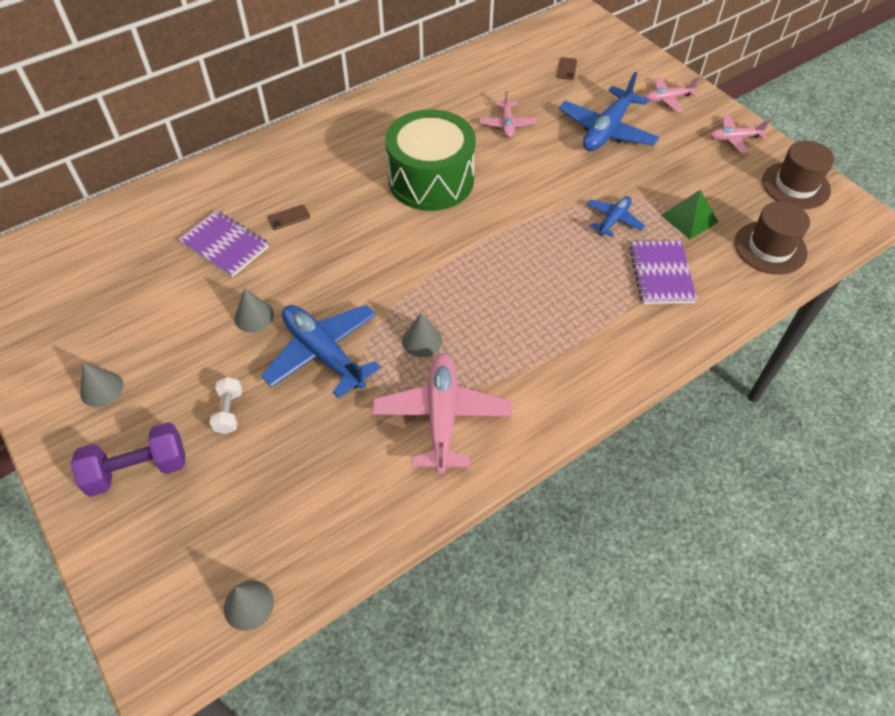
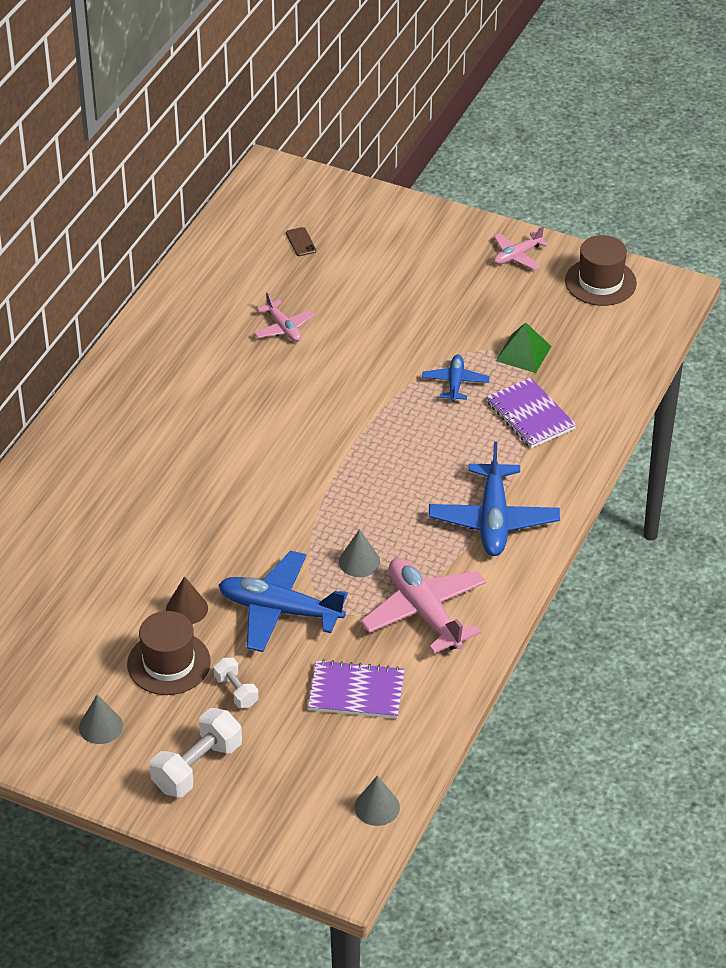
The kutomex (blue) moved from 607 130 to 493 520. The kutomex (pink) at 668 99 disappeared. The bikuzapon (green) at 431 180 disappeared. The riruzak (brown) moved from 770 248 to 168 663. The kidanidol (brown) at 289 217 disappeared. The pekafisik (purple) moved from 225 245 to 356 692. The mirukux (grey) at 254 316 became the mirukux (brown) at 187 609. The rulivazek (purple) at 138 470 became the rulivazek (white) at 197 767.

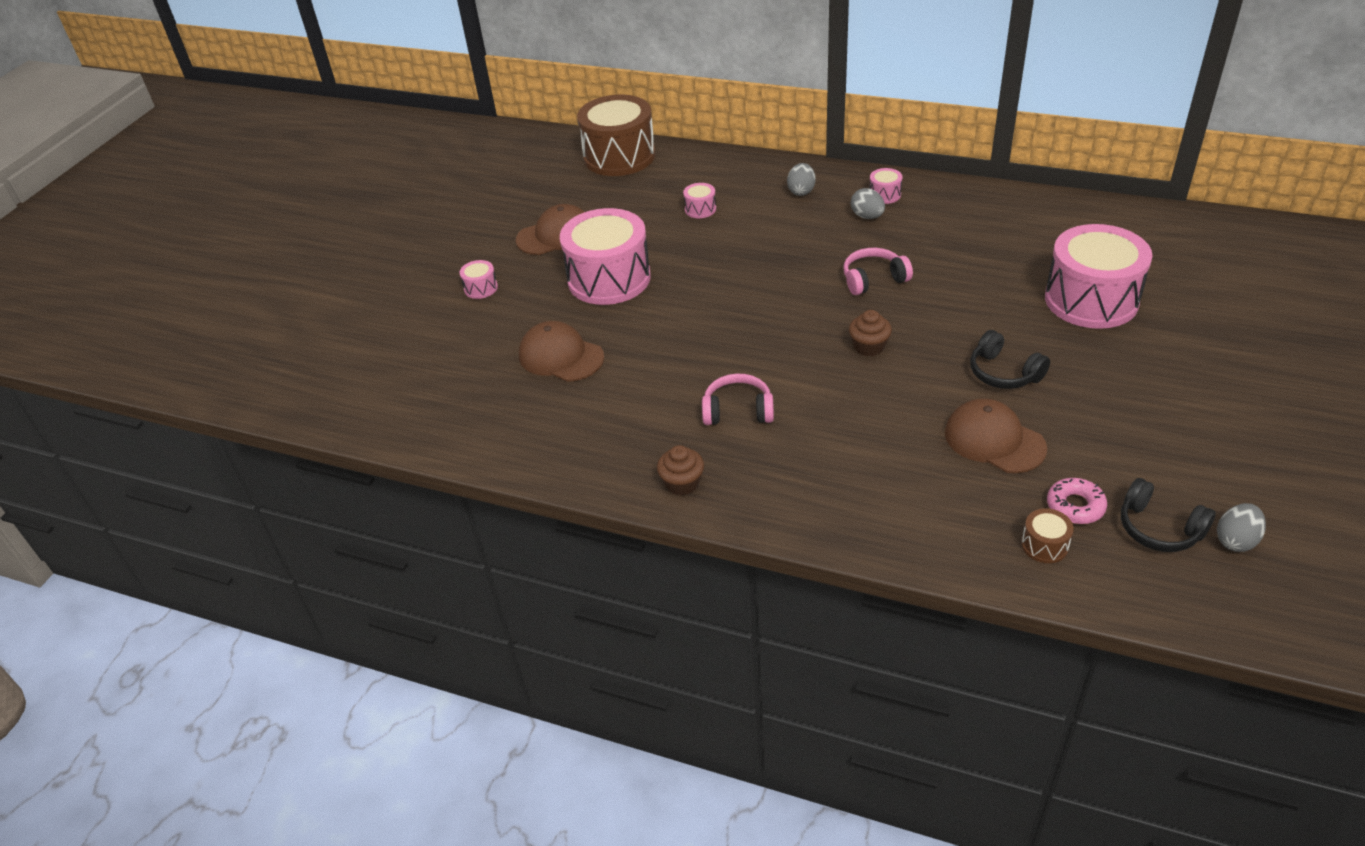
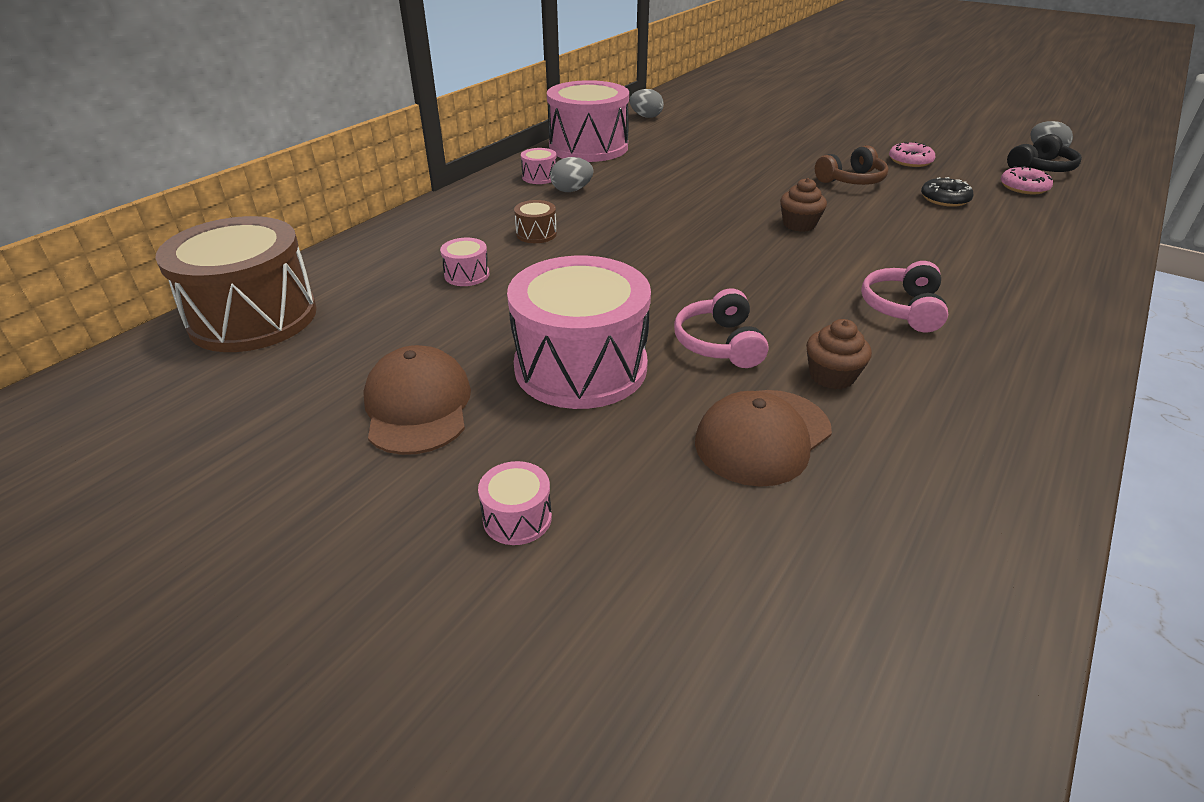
The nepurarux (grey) moved from 801 191 to 646 116. The bikuzapon (pink) moved from 1091 300 to 588 147. The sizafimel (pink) moved from 873 279 to 719 343. The sizafimel (black) at 1003 373 became the sizafimel (brown) at 851 180. The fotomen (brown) at 994 440 was replaced by the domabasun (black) at 944 199. The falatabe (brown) moved from 682 483 to 832 376. The bikuzapon (brown) moved from 1044 545 to 536 234. The domabasun (pink) at 910 161 appeared.

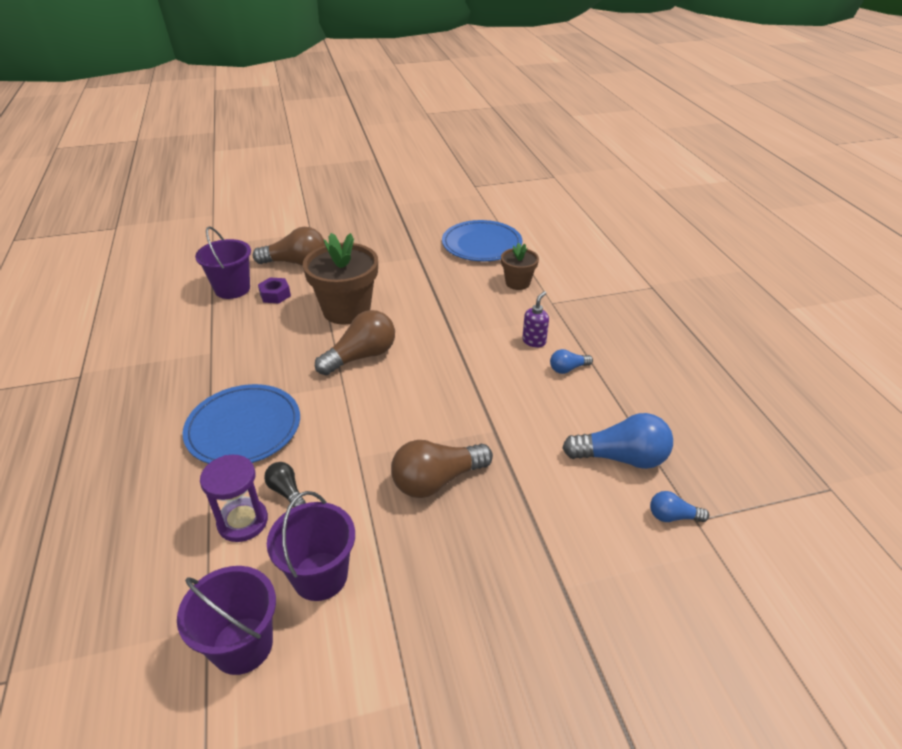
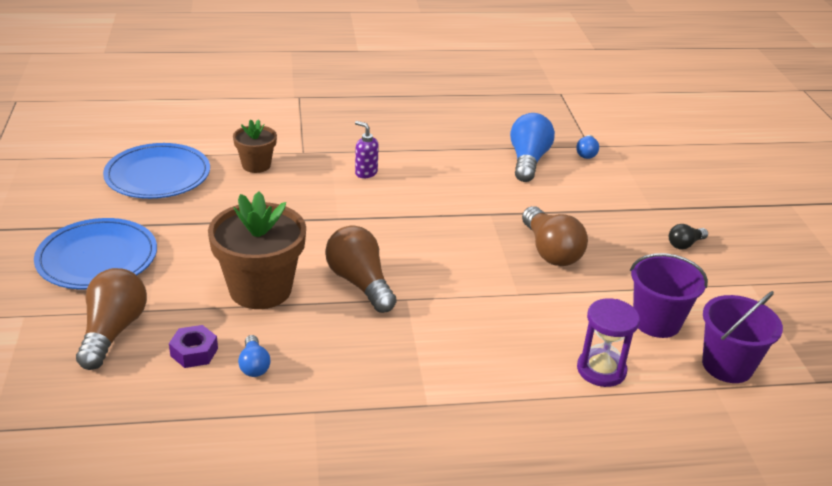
The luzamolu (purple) at 232 289 disappeared. The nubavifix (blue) moved from 568 369 to 254 365. The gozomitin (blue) moved from 243 428 to 97 258. The nubavifix (black) moved from 286 491 to 685 244.

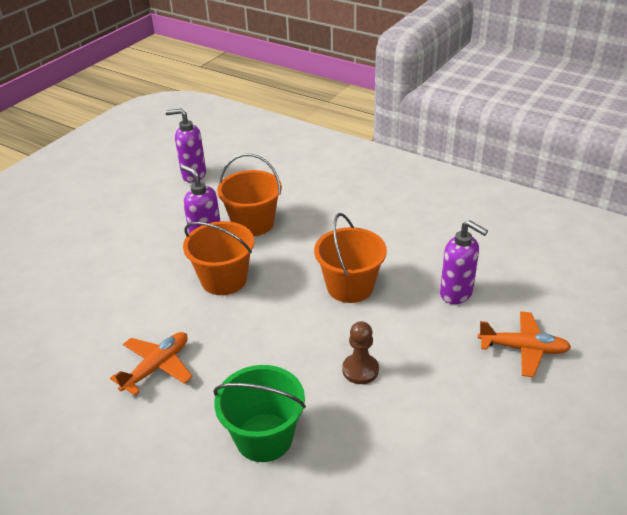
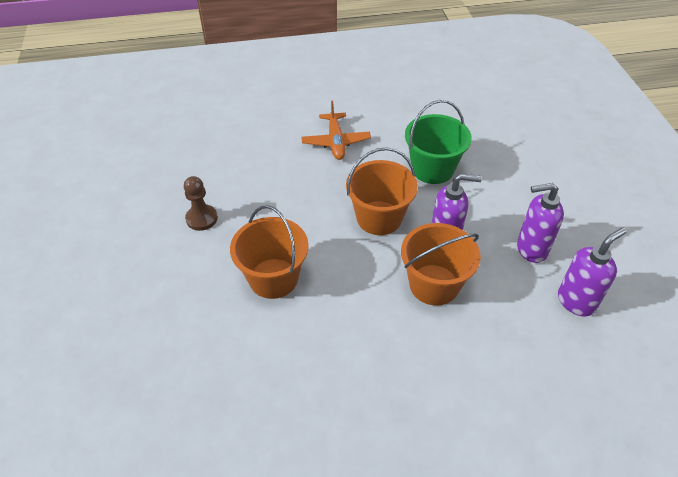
The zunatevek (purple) moved from 456 293 to 531 249. The kutomex (orange) at 523 349 disappeared. The luzamolu (green) moved from 264 437 to 432 169.

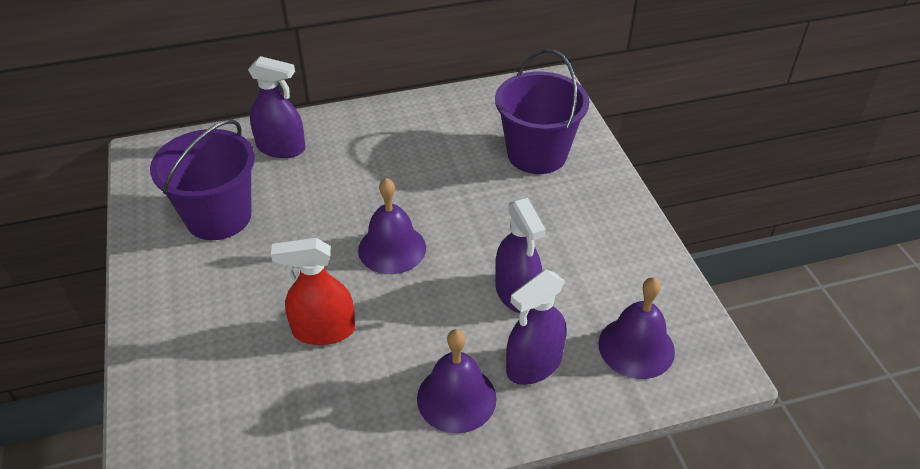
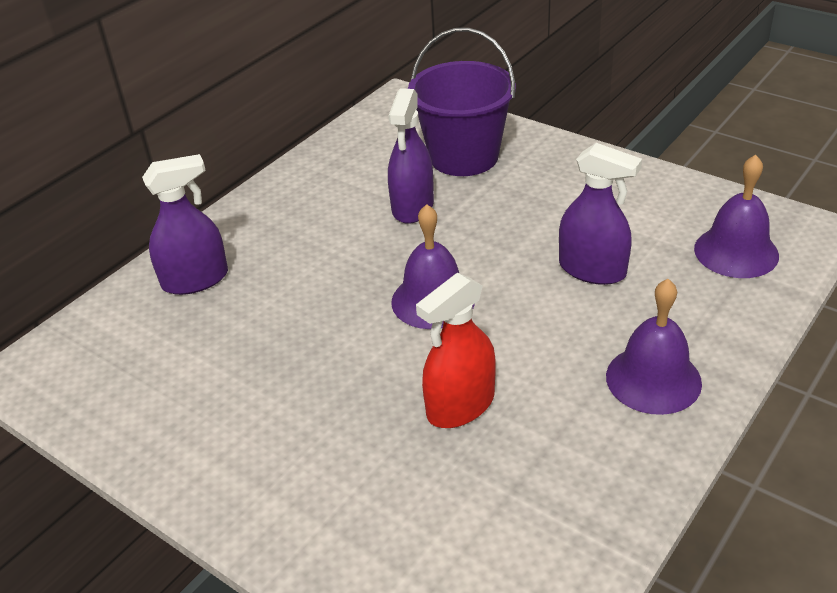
The luzamolu (purple) at 218 217 disappeared. The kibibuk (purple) moved from 534 364 to 413 207.

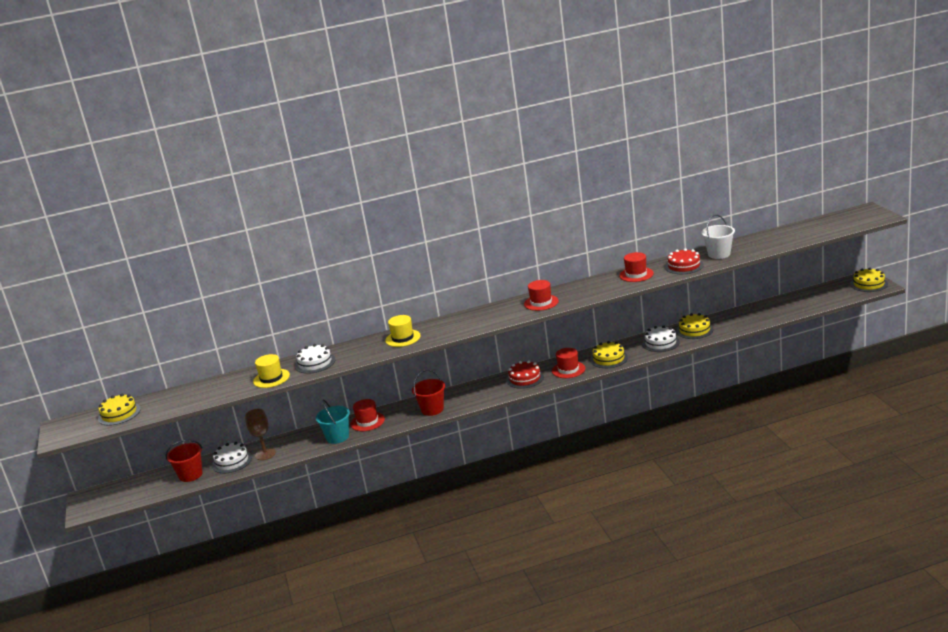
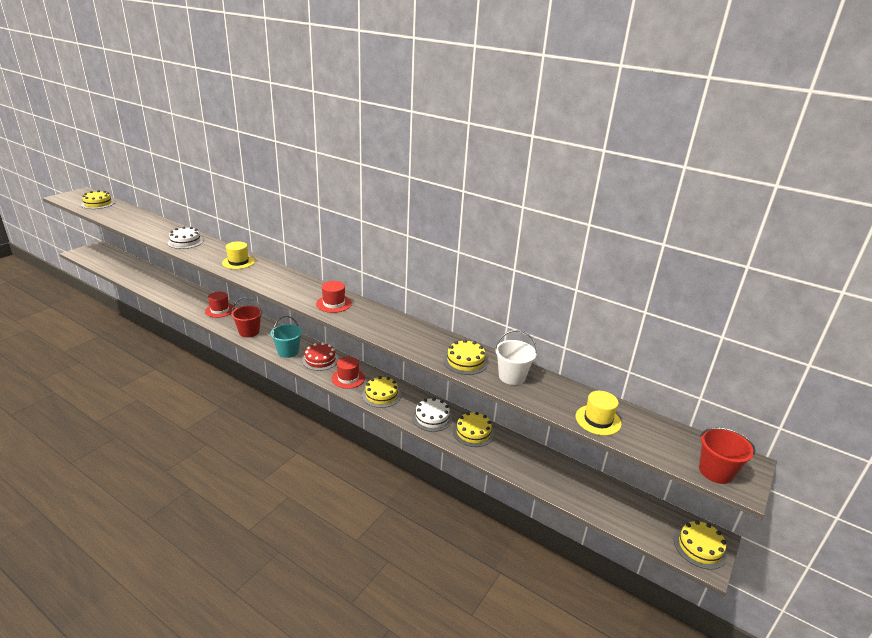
The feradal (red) at 684 266 became the feradal (yellow) at 465 361. The riruzak (red) at 636 274 disappeared. The riruzak (yellow) moved from 271 378 to 598 420. The luzamolu (turquoise) moved from 337 437 to 288 352. The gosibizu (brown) at 265 454 disappeared. The luzamolu (red) moved from 190 475 to 715 471. The feradal (white) at 232 461 disappeared.

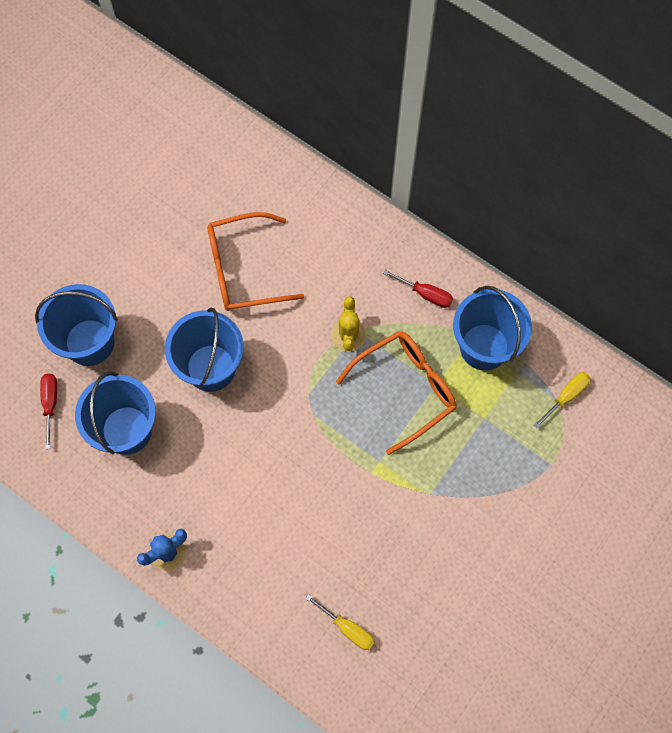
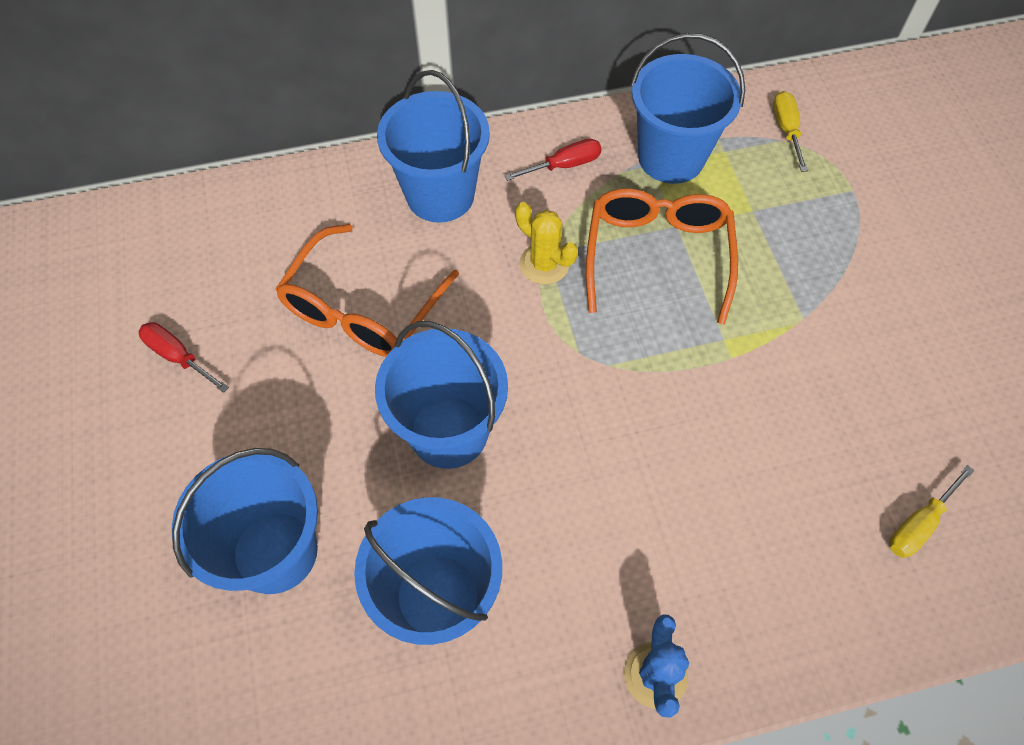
The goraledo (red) moved from 50 404 to 178 357. The goraledo (yellow) at 347 628 turned 150 degrees clockwise. The luzamolu (blue) at 440 195 appeared.

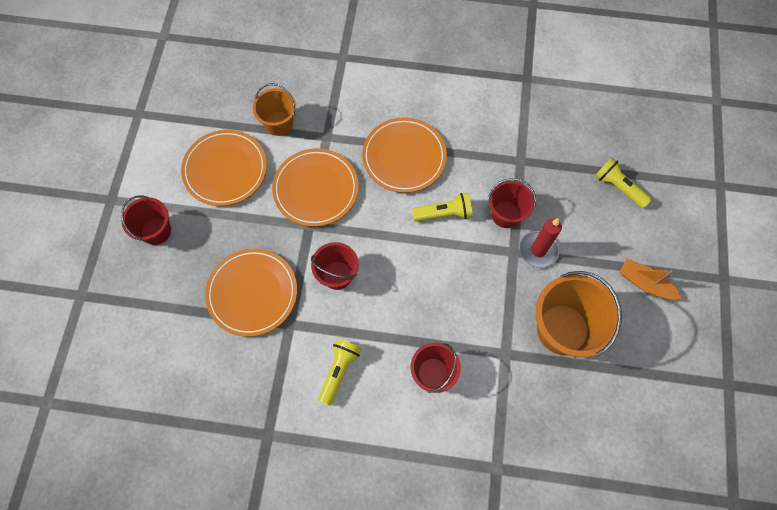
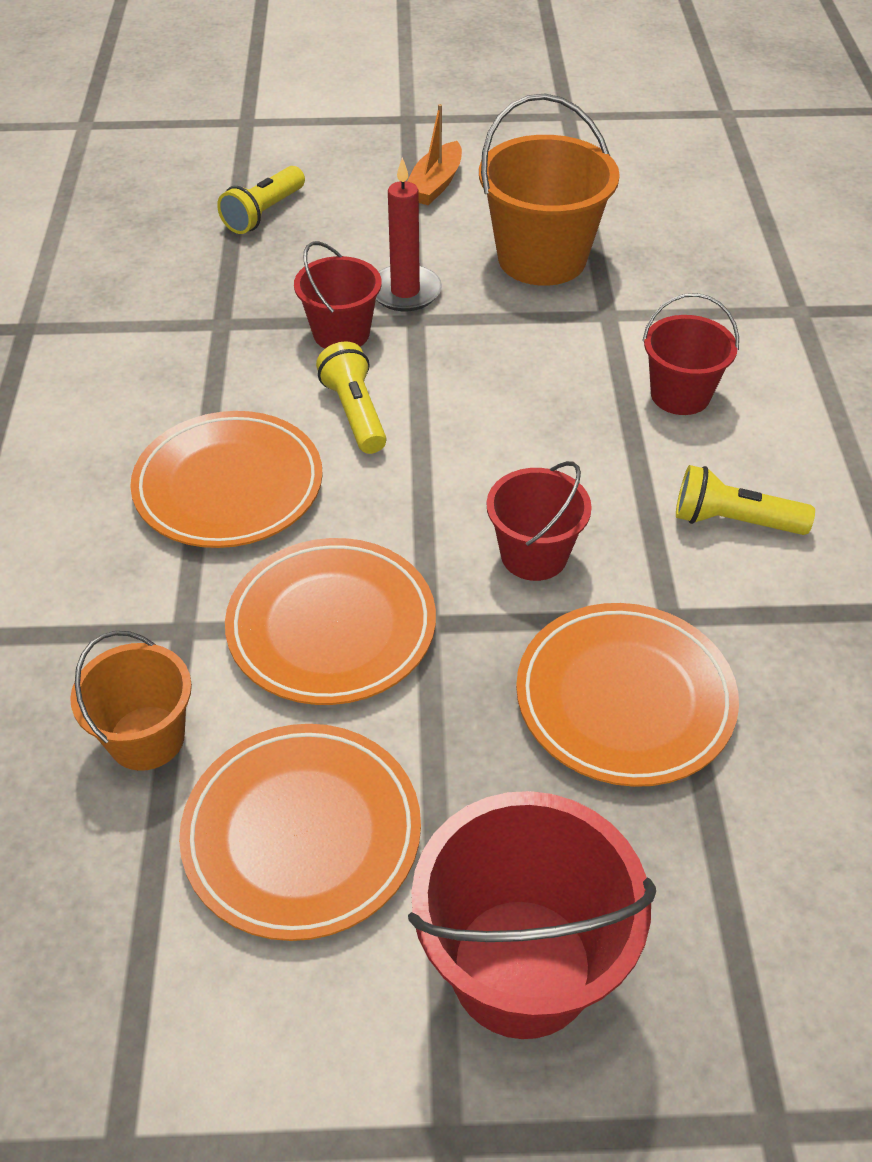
The luzamolu (red) at 156 231 changed to 1.67 times the size.

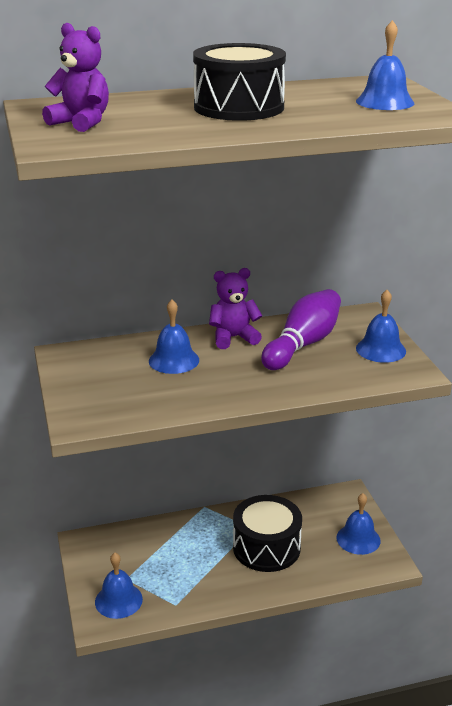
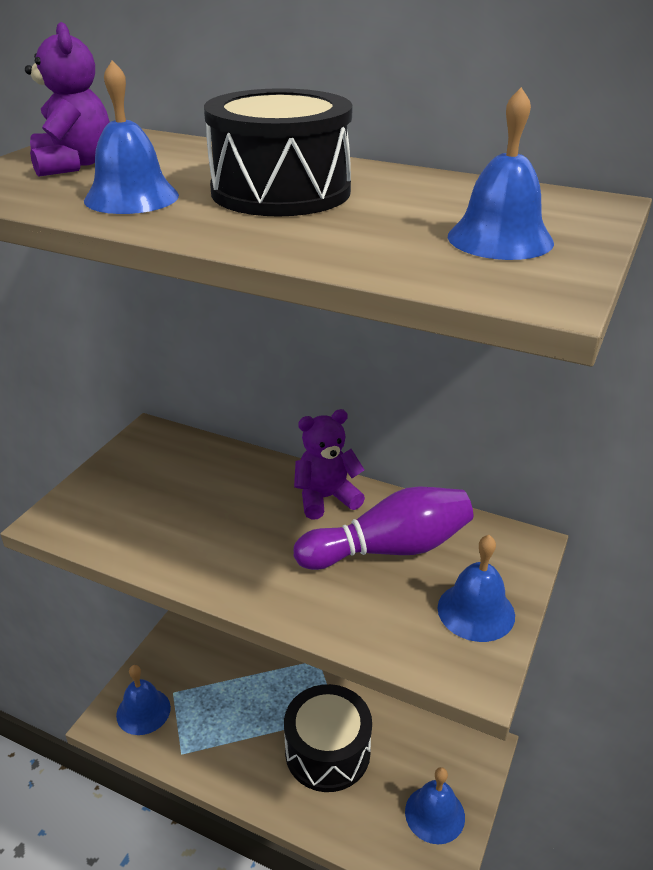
The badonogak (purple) at 233 338 turned 45 degrees counterclockwise. The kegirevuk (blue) moved from 174 360 to 131 197.

